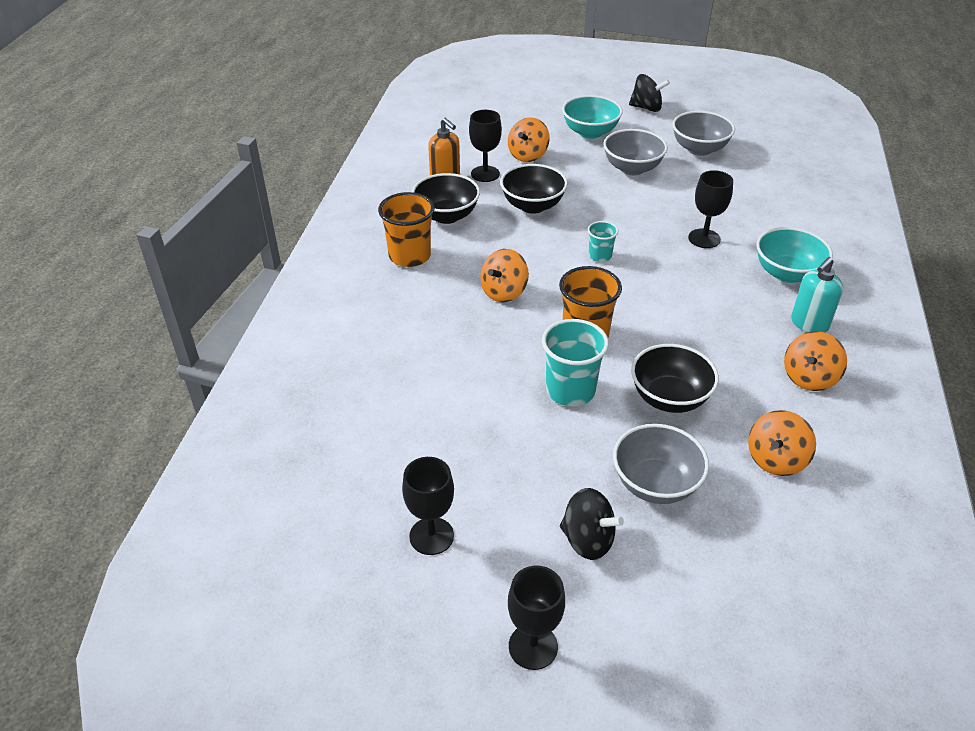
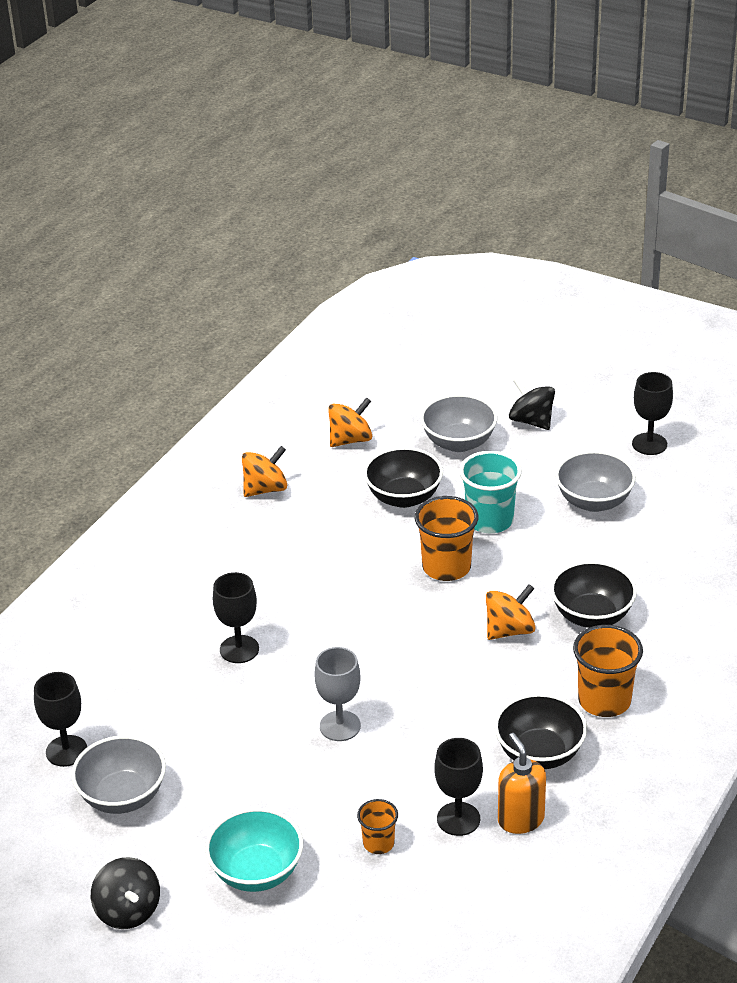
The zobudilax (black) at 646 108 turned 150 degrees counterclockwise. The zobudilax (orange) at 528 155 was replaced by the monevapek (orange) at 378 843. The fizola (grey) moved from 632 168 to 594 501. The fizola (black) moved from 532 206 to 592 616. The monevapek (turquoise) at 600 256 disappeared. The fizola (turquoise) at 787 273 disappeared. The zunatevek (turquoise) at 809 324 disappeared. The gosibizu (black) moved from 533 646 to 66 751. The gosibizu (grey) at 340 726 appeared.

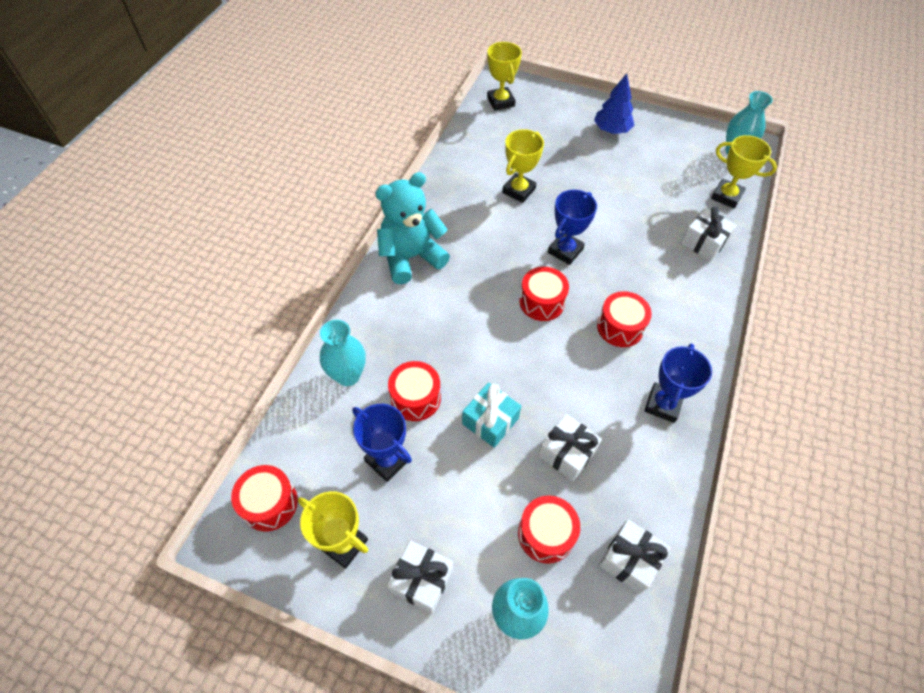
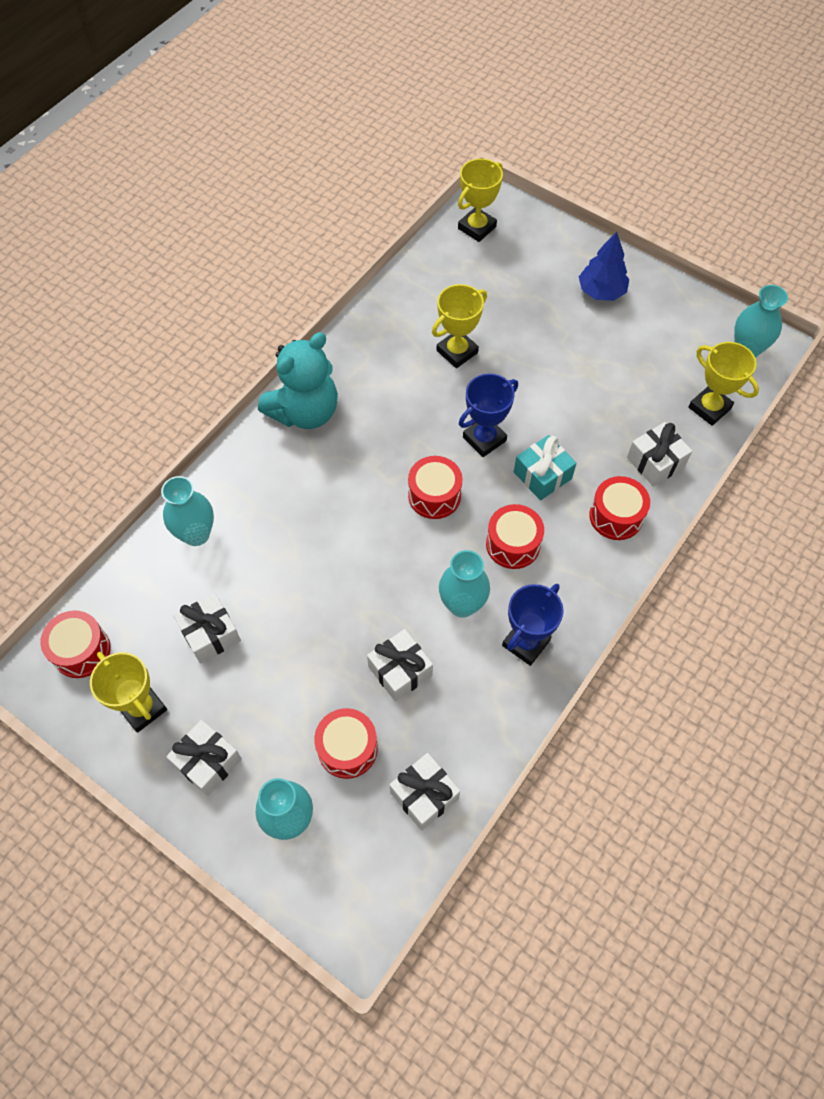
The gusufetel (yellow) at 500 102 turned 45 degrees clockwise. The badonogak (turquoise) at 411 257 turned 150 degrees clockwise. The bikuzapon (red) moved from 415 398 to 616 516. The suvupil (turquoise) moved from 490 421 to 542 475. The gusufetel (blue) at 387 460 was replaced by the suvupil (white) at 210 634. The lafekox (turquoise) at 462 605 appeared.

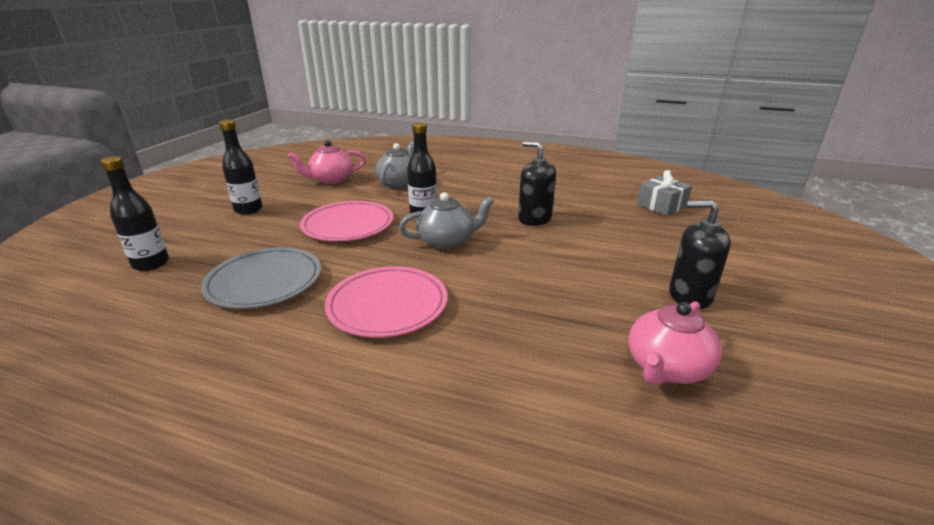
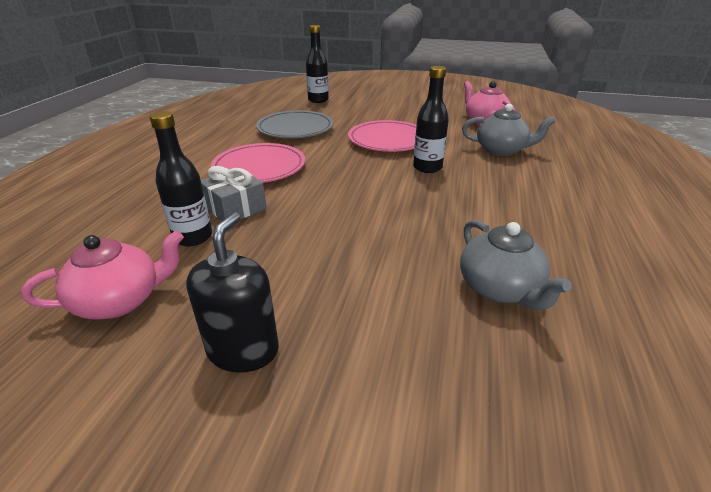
The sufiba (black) moved from 248 210 to 193 237. The zunatevek (black) at 534 219 disappeared. The suvupil (grey) moved from 661 205 to 235 208. The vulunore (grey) moved from 447 241 to 500 289. The vulunore (pink) at 666 368 turned 120 degrees clockwise.

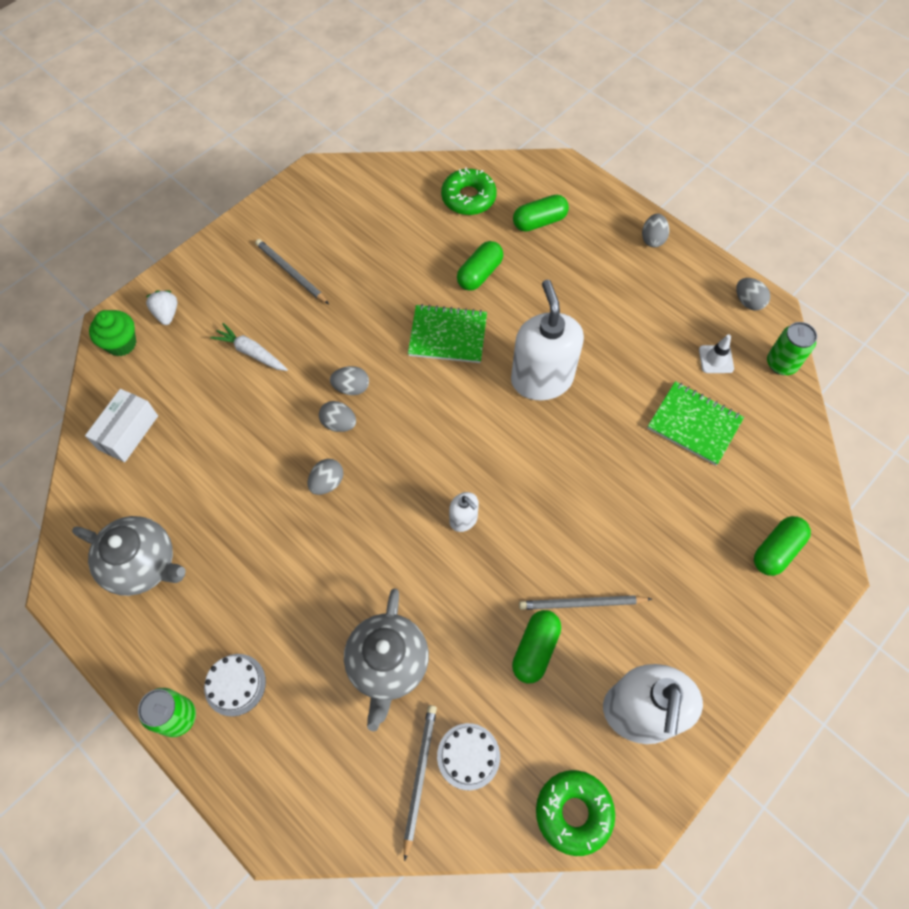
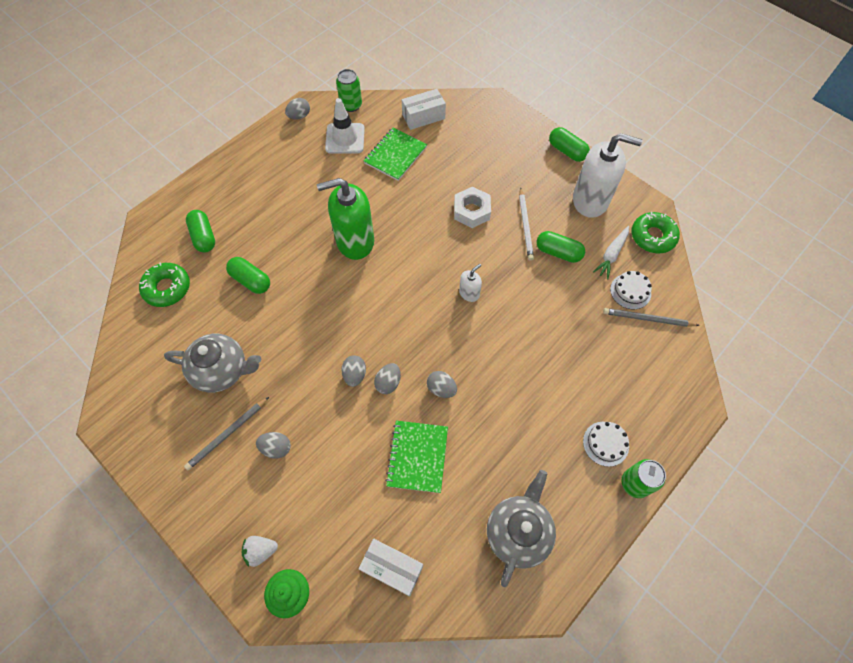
The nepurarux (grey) moved from 652 239 to 276 448. The zunatevek (white) at 541 379 became the zunatevek (green) at 355 241. The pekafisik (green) moved from 448 335 to 417 457. The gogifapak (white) moved from 251 352 to 611 255. The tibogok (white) at 716 359 changed to 1.72 times the size. The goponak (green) moved from 776 550 to 567 151. The vulunore (grey) moved from 388 664 to 222 370. The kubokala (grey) at 582 603 became the kubokala (white) at 525 225. The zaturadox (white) at 423 117 appeared. The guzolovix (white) at 471 211 appeared.

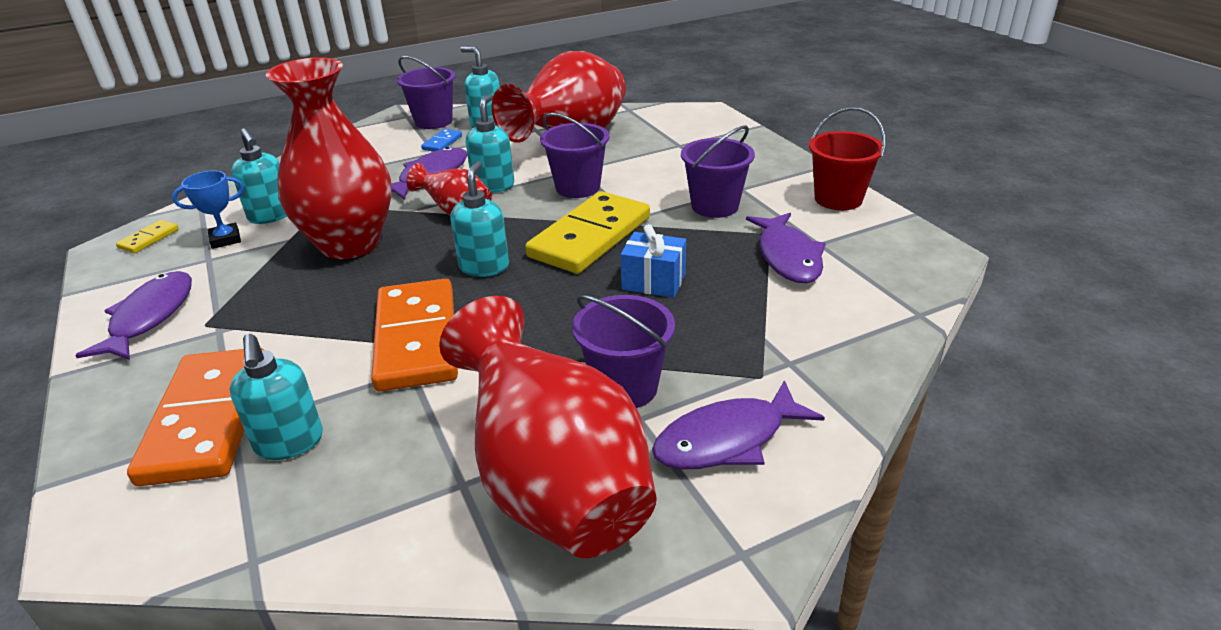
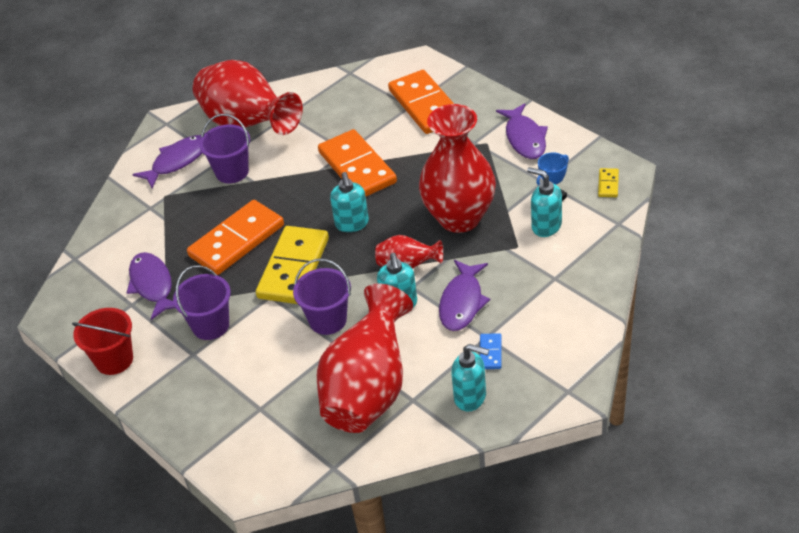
The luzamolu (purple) at 433 121 disappeared. The suvupil (blue) at 653 282 was replaced by the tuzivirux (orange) at 237 241. The zunatevek (turquoise) at 289 443 disappeared.

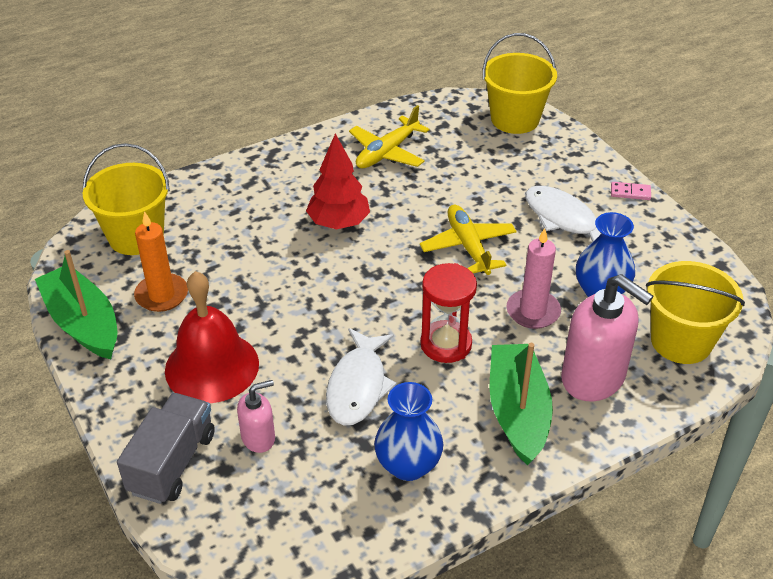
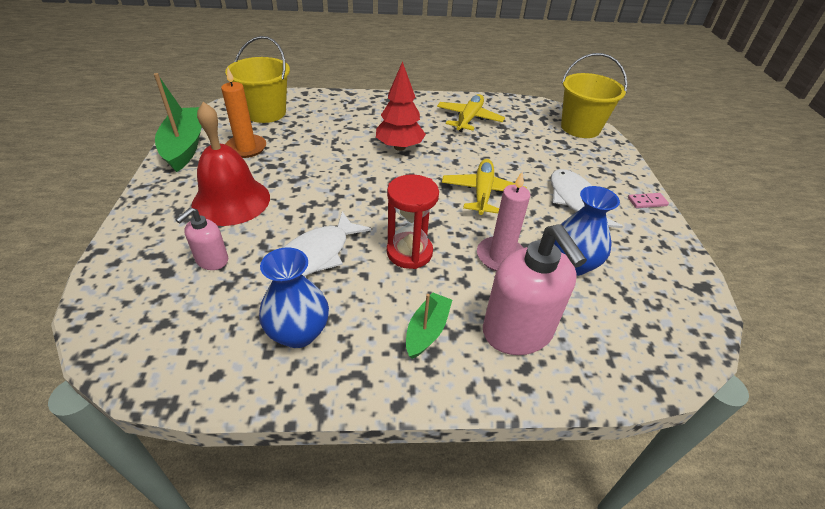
The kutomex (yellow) at 387 152 turned 135 degrees clockwise. The tuzivirux (pink) at 630 192 turned 45 degrees counterclockwise. The luzamolu (yellow) at 681 341 disappeared. The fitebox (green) at 518 412 changed to 0.56 times the size. The zunatevek (pink) at 258 438 turned 120 degrees clockwise. The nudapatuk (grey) at 172 463 disappeared.

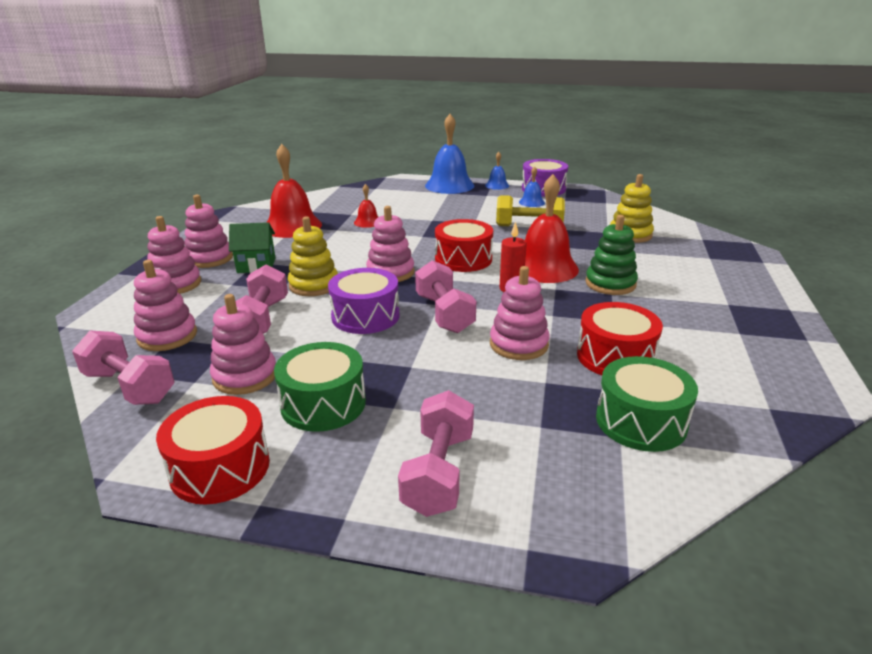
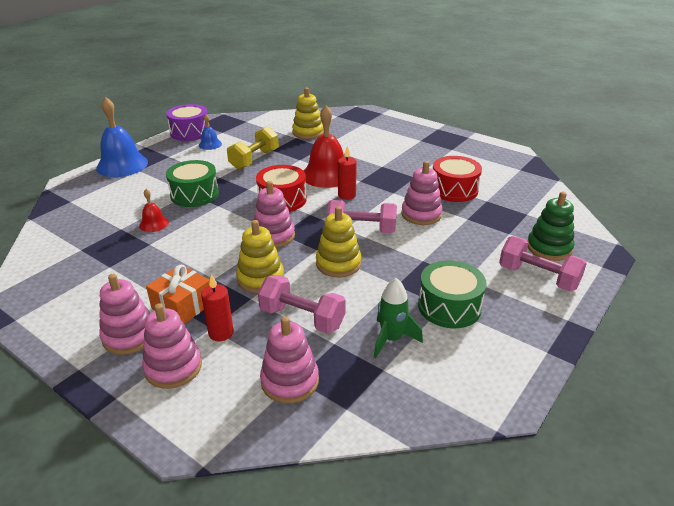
The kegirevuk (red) at 292 226 disappeared. The kegirevuk (blue) at 497 185 disappeared. The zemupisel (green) moved from 610 284 to 549 248. The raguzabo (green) at 256 265 was replaced by the suvupil (orange) at 182 305. The bikuzapon (purple) at 365 316 was replaced by the zemupisel (yellow) at 338 264. The zemupisel (pink) at 245 376 was replaced by the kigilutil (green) at 391 339. The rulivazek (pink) at 130 387 disappeared. The bikuzapon (green) moved from 641 421 to 194 194. The bikuzapon (red) at 220 468 disappeared. The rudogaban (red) at 221 333 appeared.

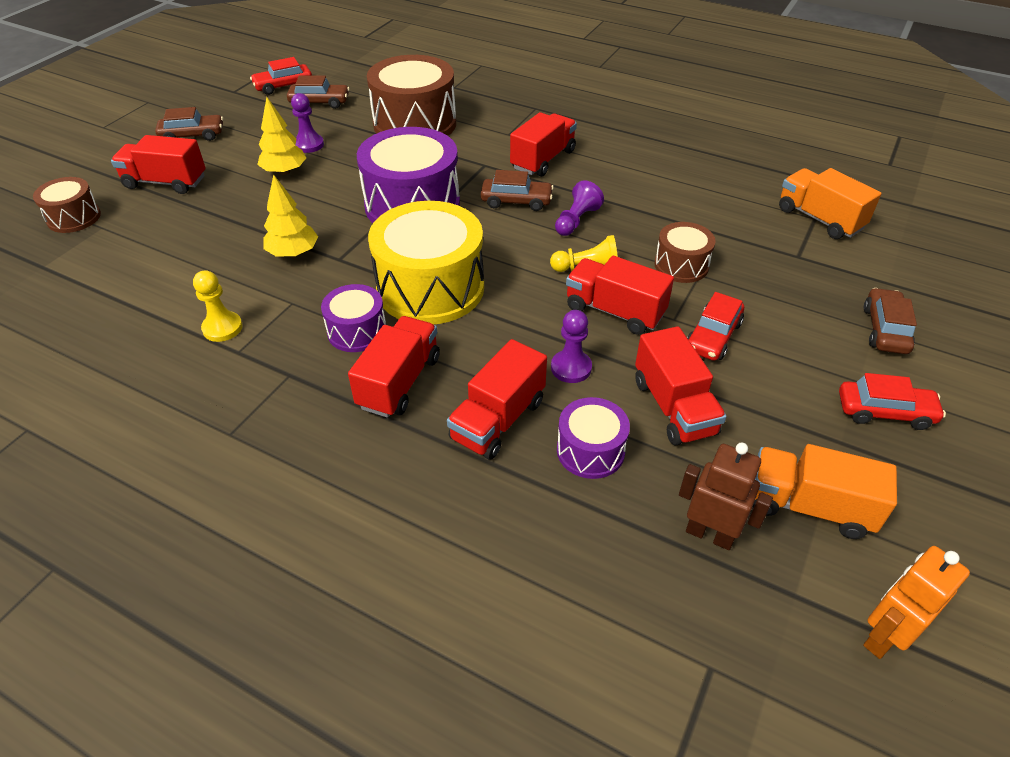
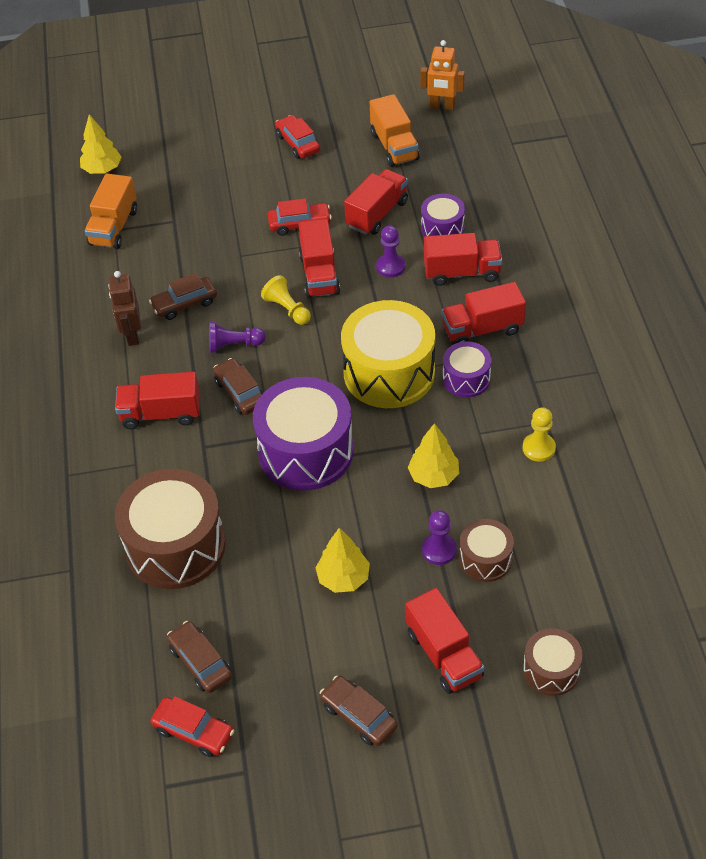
The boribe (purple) moved from 309 145 to 439 550. The bikuzapon (brown) moved from 681 265 to 485 559. The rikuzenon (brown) moved from 885 329 to 184 304. The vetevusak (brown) moved from 710 534 to 132 335. The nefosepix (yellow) at 102 169 appeared.

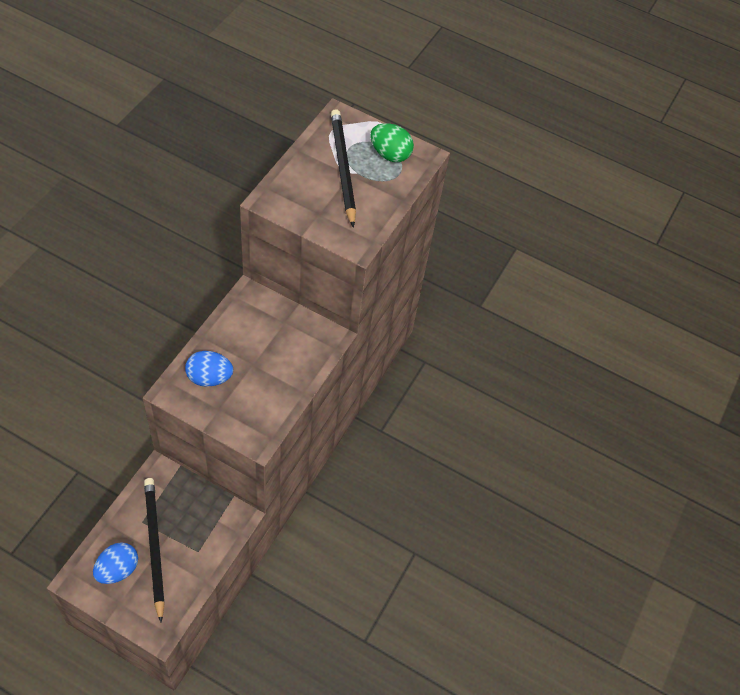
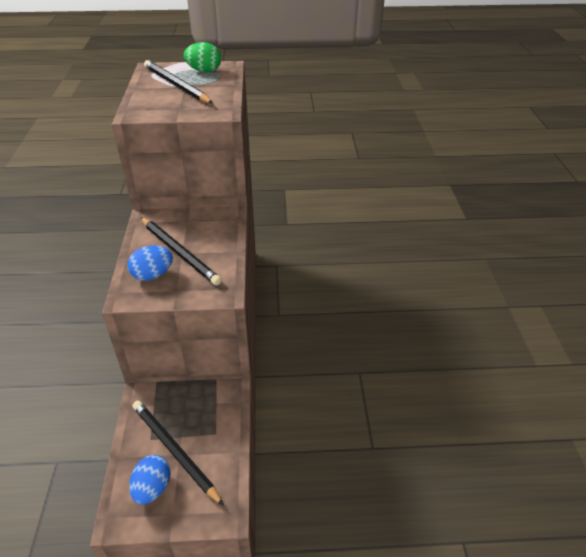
The kubokala (black) at 179 252 appeared.

